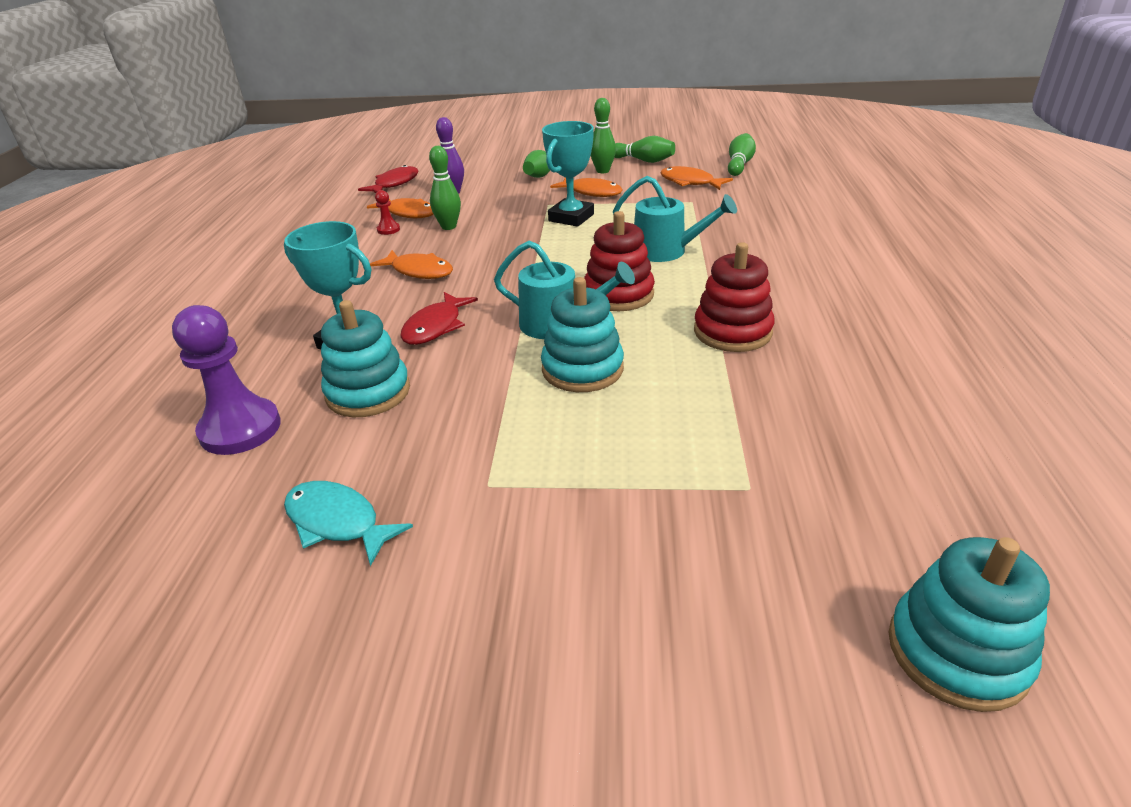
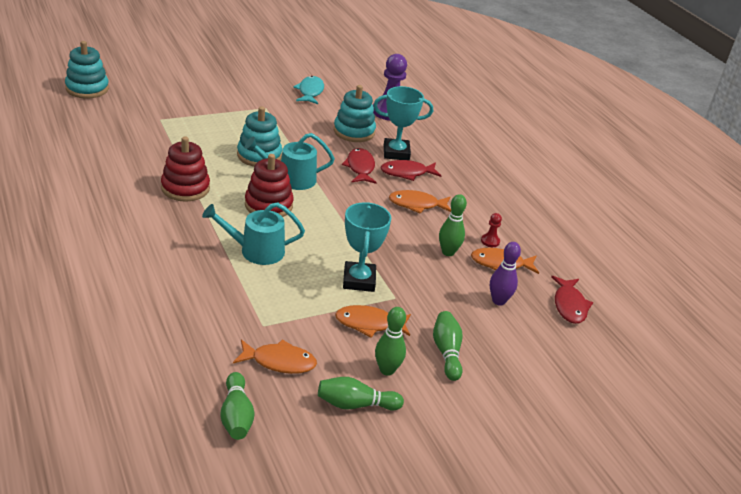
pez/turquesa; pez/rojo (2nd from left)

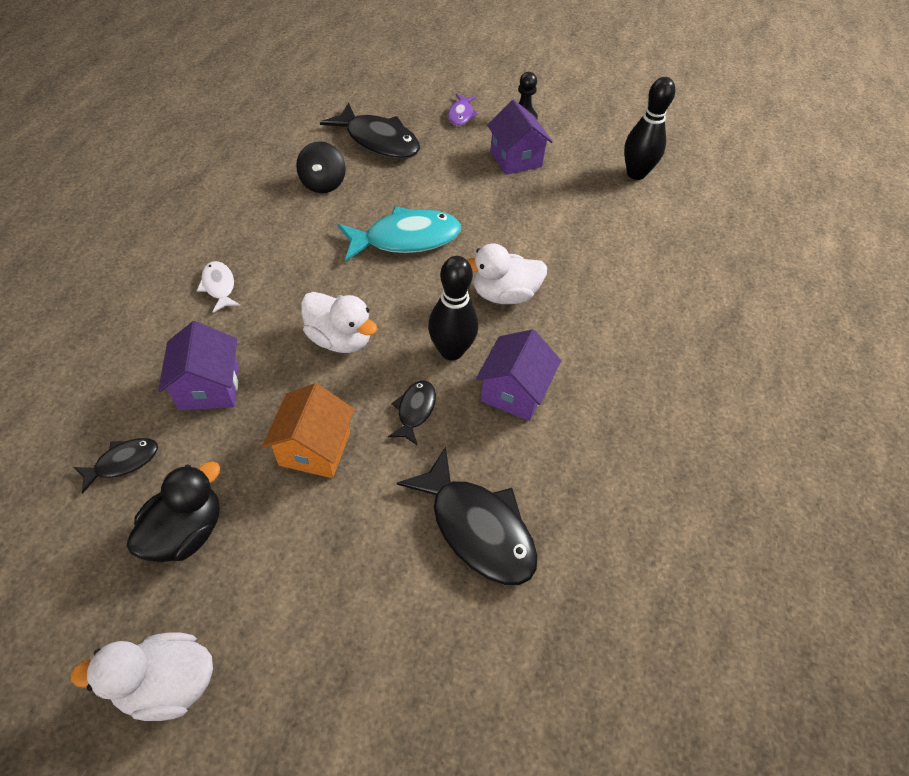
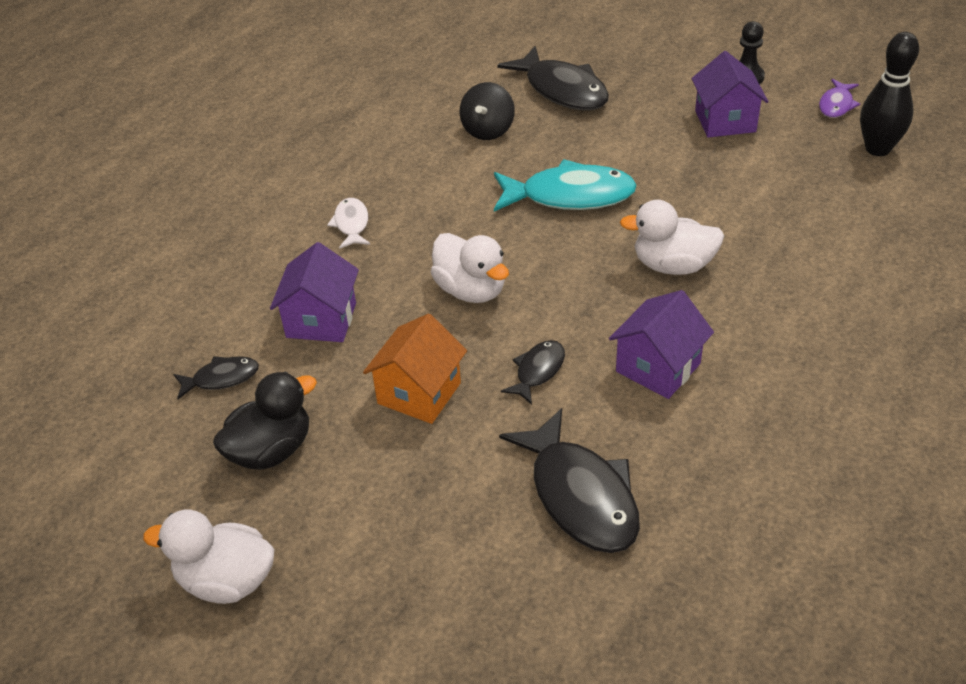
bolo/negro (1st from left in the first image); pez/morado

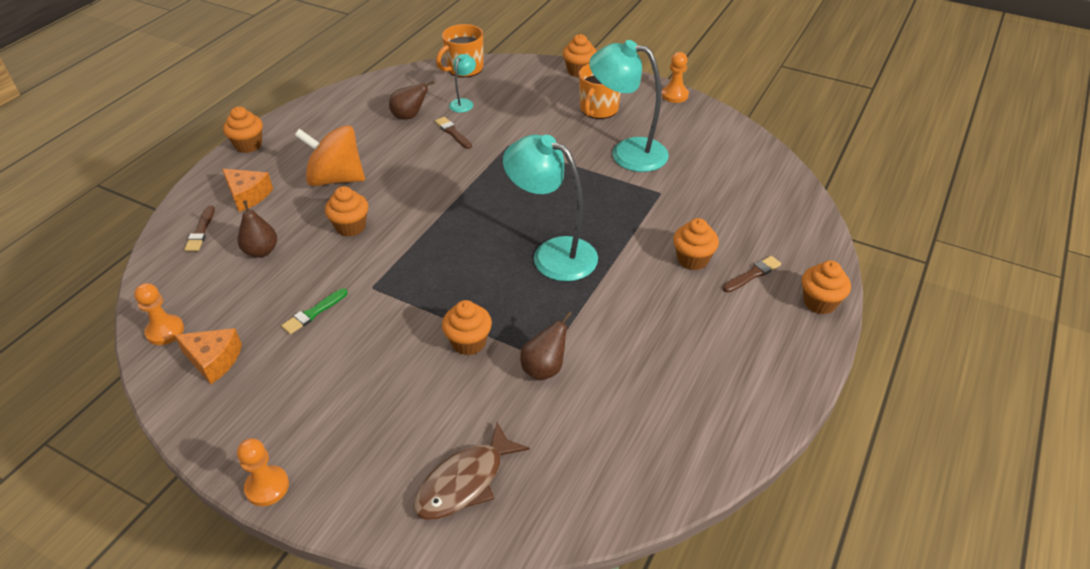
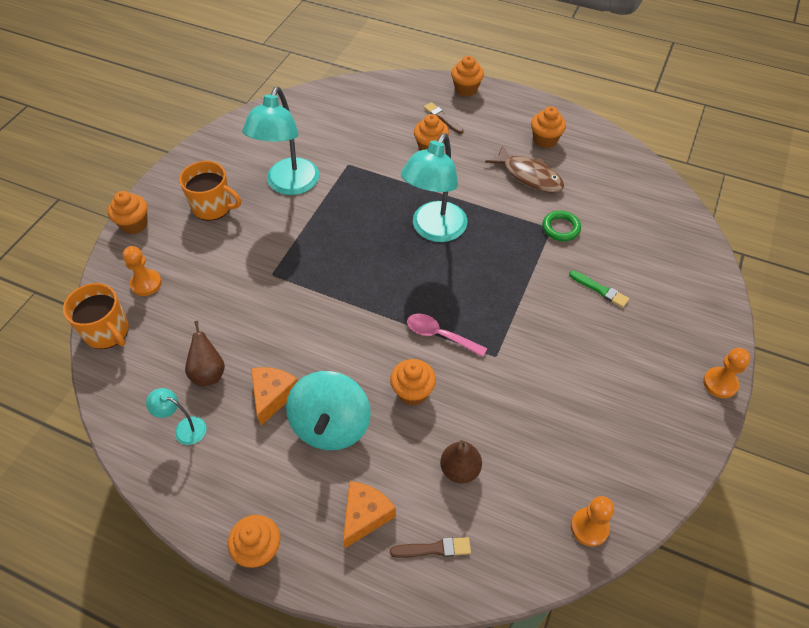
queso/naranja (1st from left); pincel/verde; peonza/turquesa; pez/marrón; pincel/marrón (2nd from left in the first image); magdalena/naranja (6th from left); lámpara/turquesa (1st from left); anillo/verde; peón/naranja (1st from left); cuchara/rosa

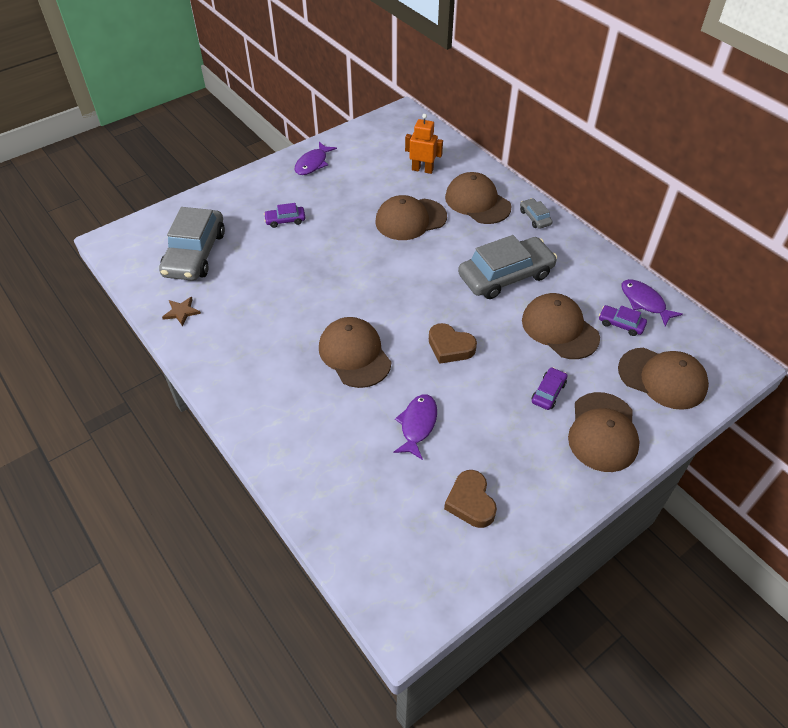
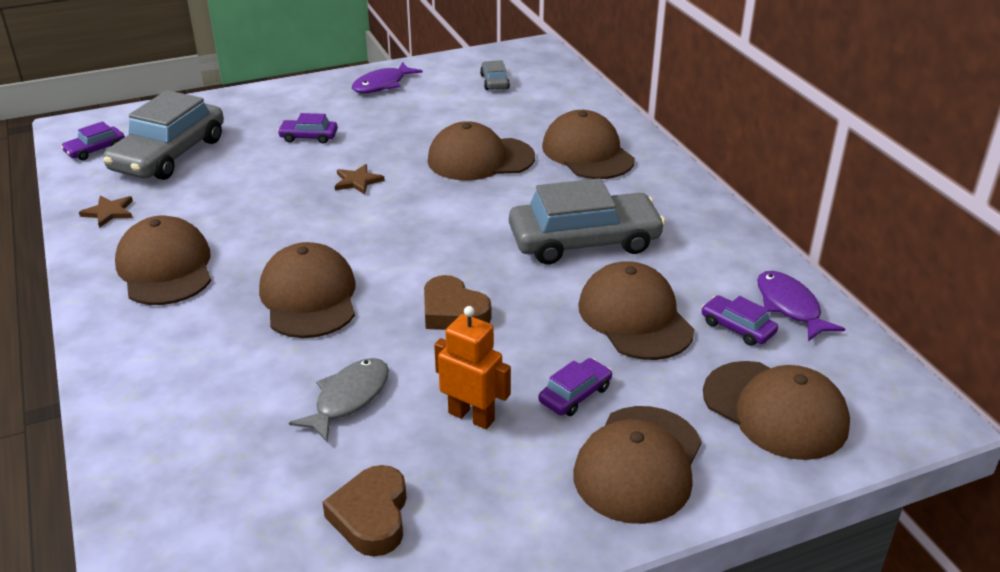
pez/gris; robot/naranja; coche/gris (2nd from left); coche/morado (1st from left); gorra/marrón (1st from left); estrella/marrón (2nd from left)

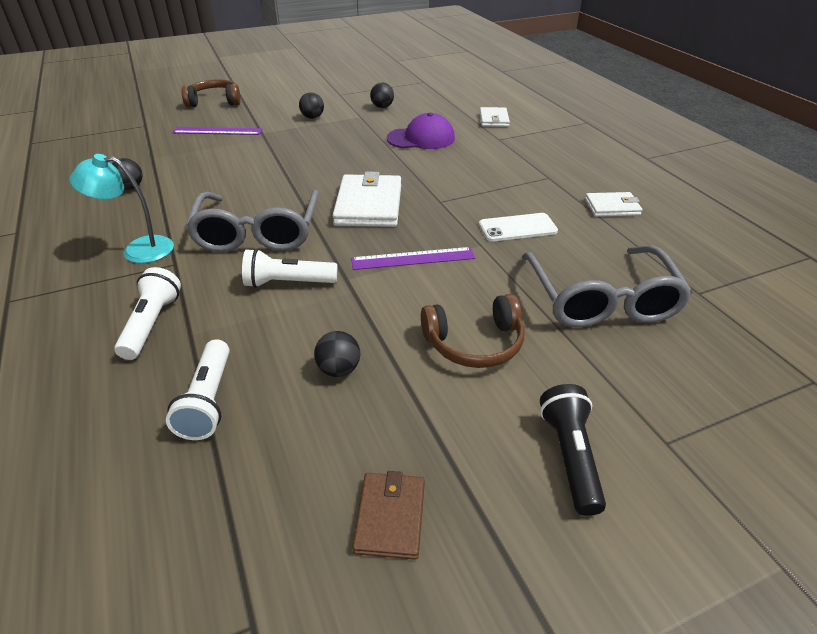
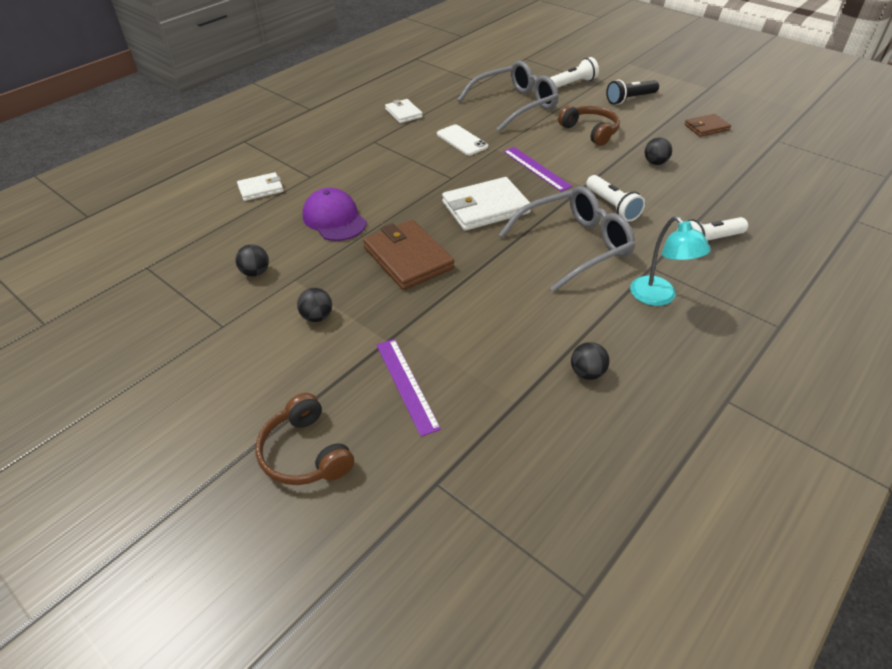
lámpara de mano/blanco (1st from left); cartera/marrón (1st from left)

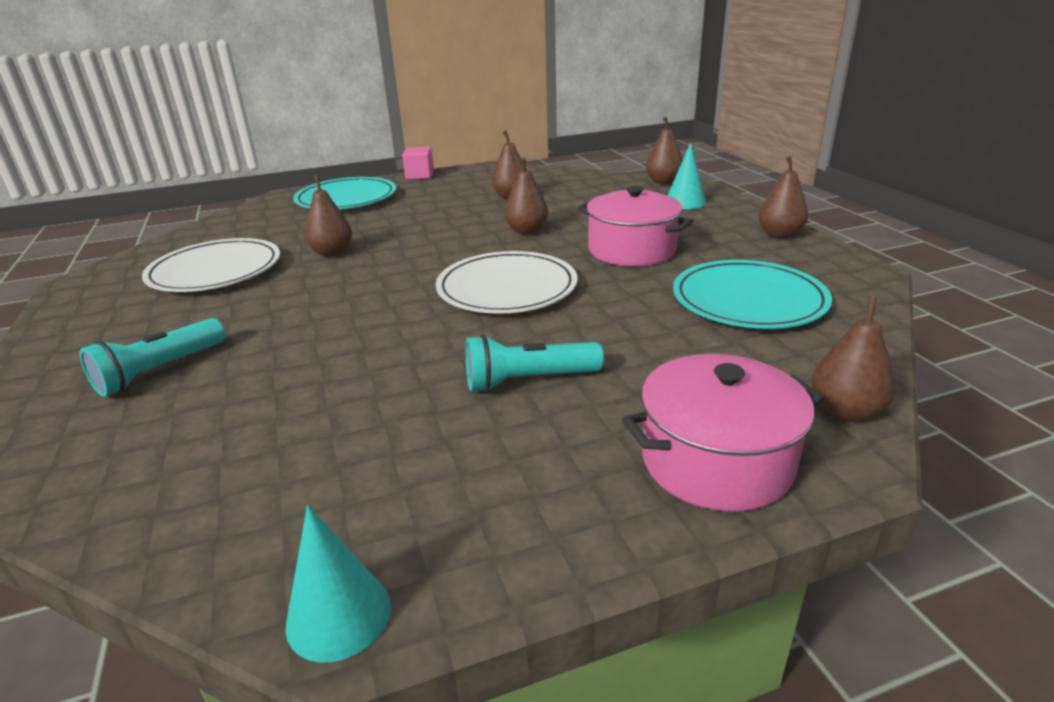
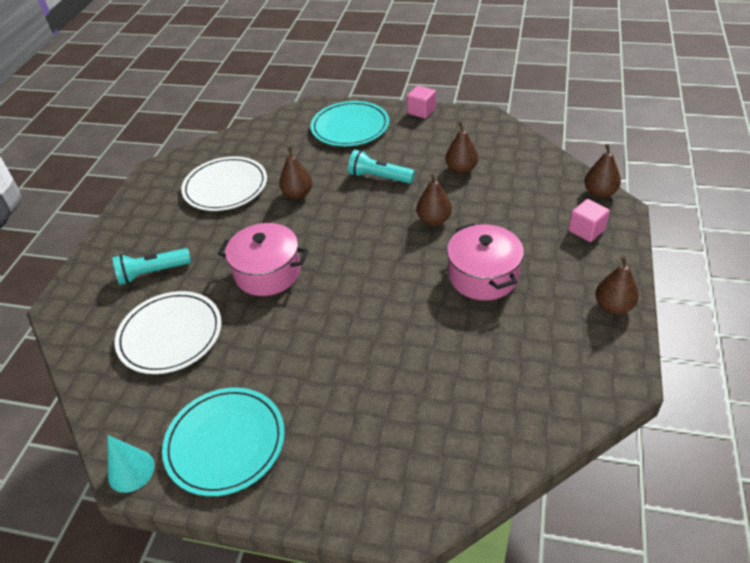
plato/blanco (1st from left); lámpara de mano/turquesa (2nd from left); olla/rosa (1st from left); cubo/rosa (2nd from left); plato/turquesa (1st from left); pera/marrón (6th from left in the first image)

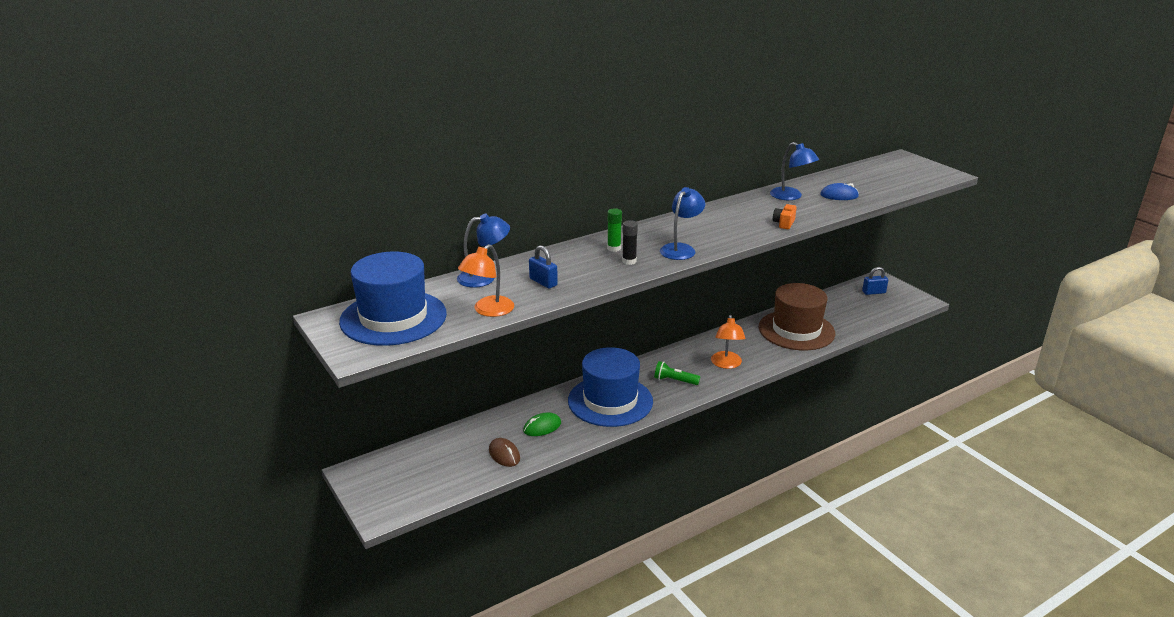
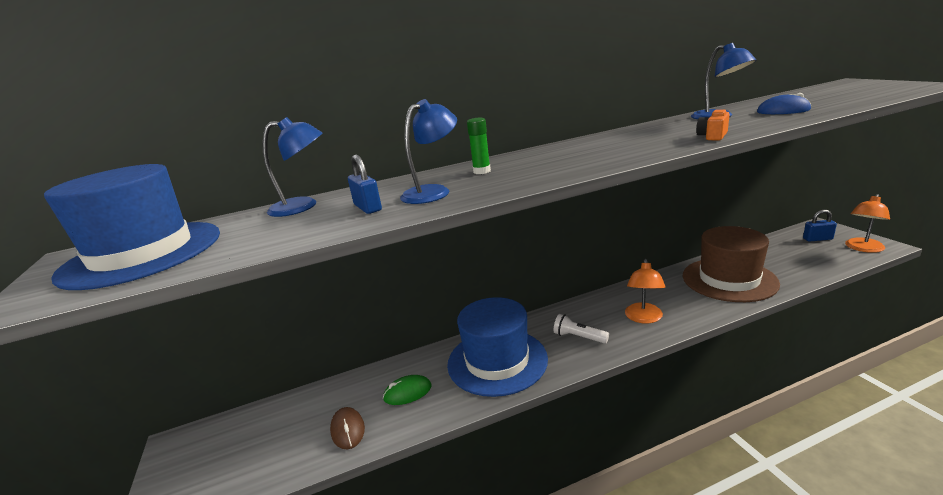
lámpara/naranja (2nd from left); barra de pegamento/negro; lámpara de mano/blanco; lámpara/azul (2nd from left)

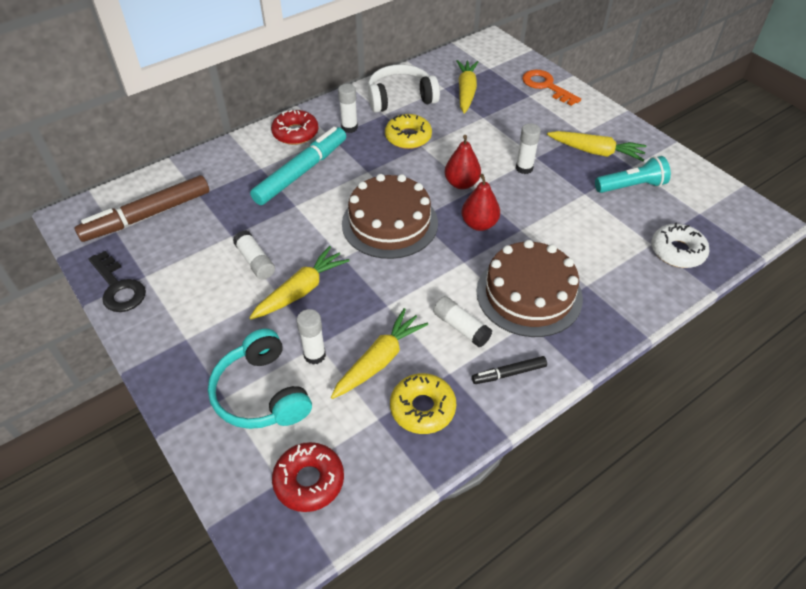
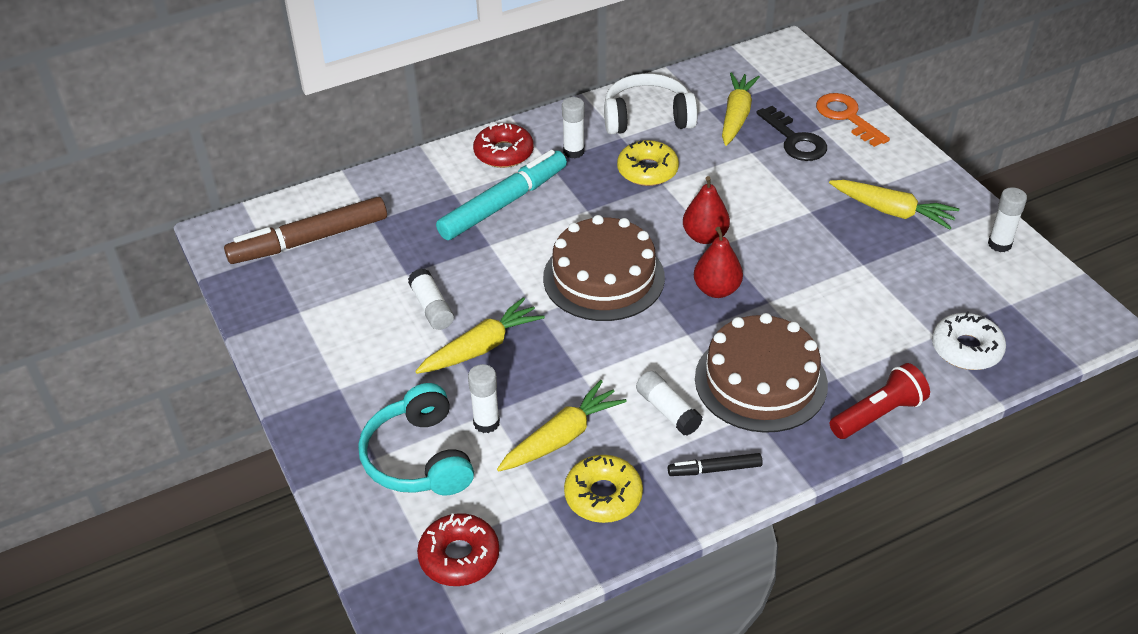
llave/negro; barra de pegamento/blanco (5th from left); lámpara de mano/turquesa; lámpara de mano/rojo

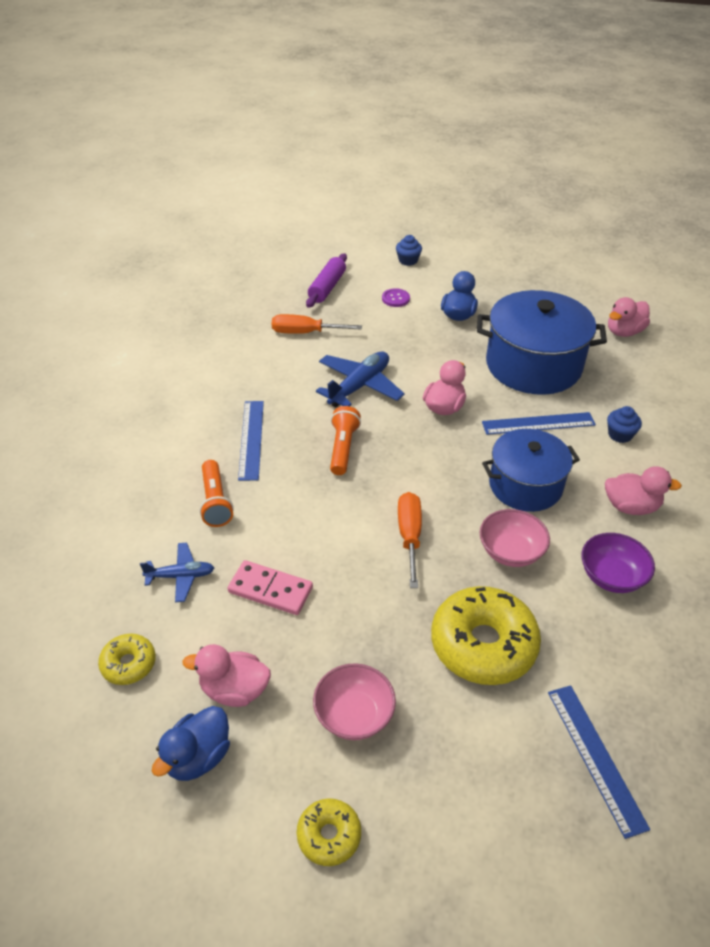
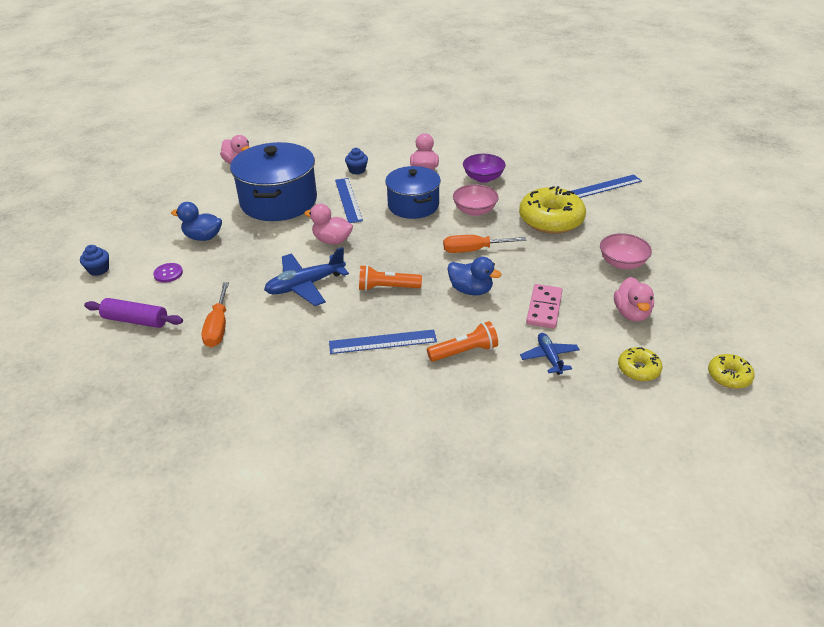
pato/azul (2nd from left); rosquilla/amarillo (3rd from left); avión/azul (1st from left)

